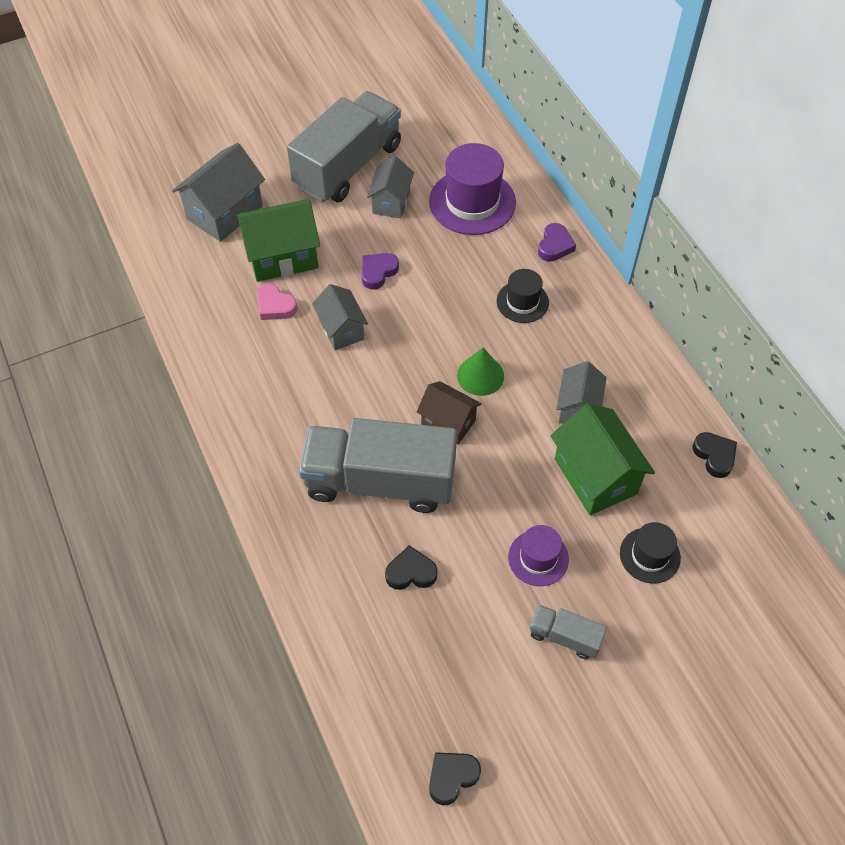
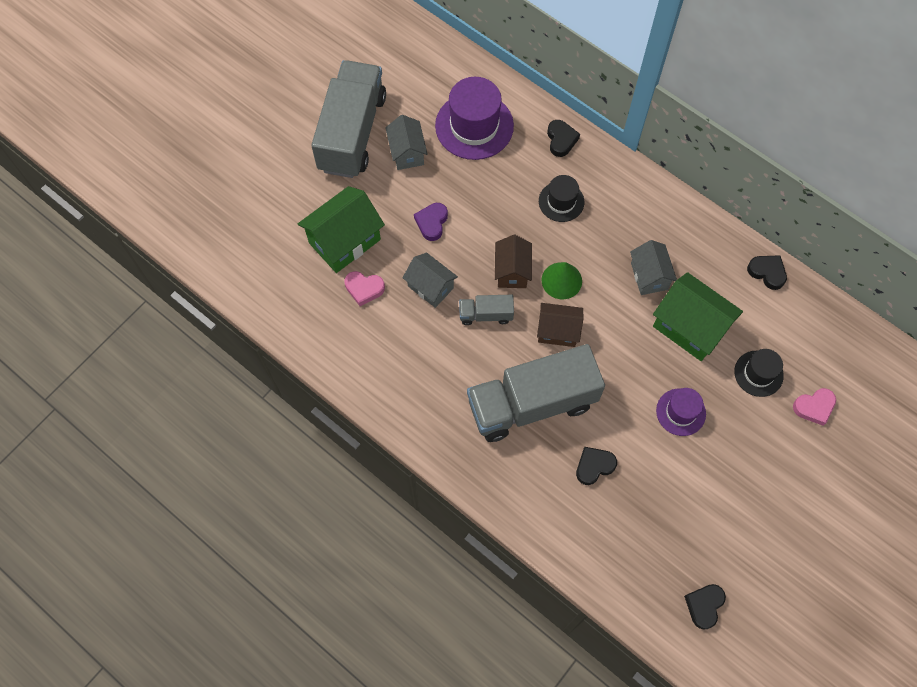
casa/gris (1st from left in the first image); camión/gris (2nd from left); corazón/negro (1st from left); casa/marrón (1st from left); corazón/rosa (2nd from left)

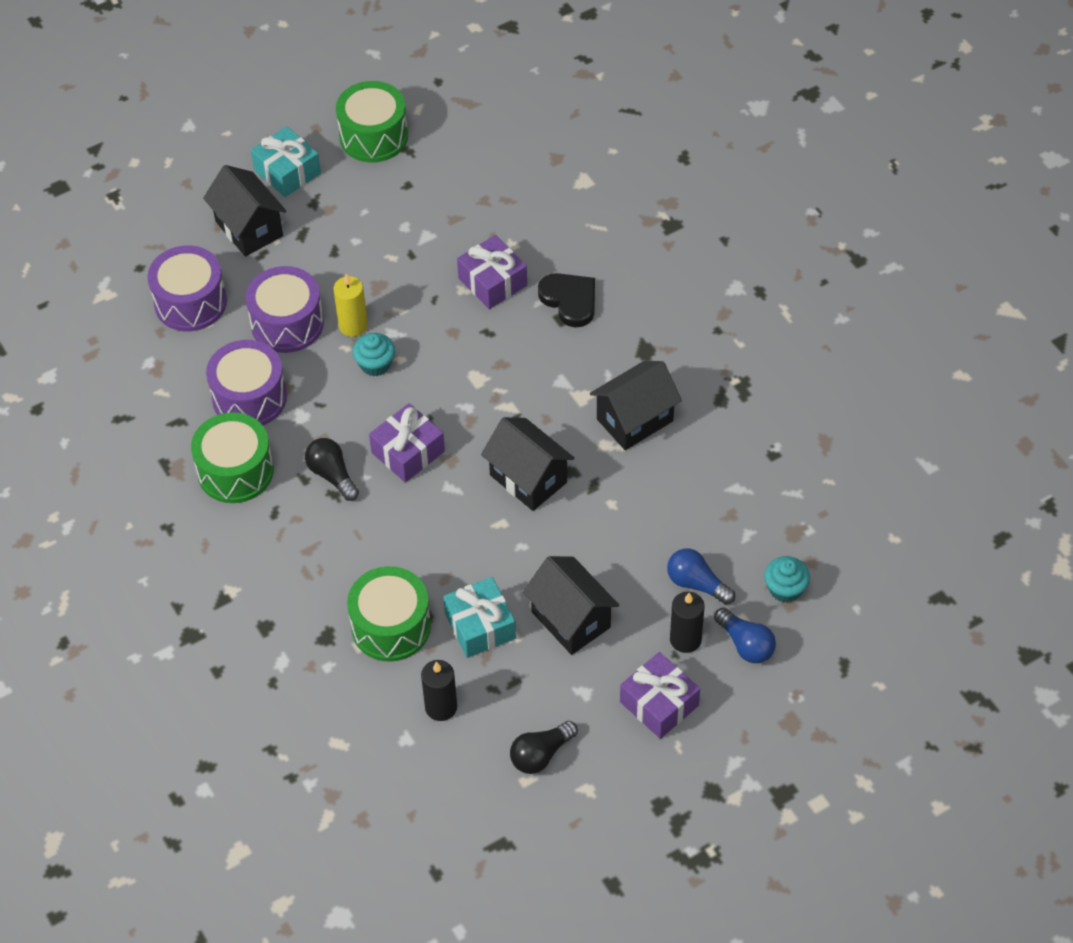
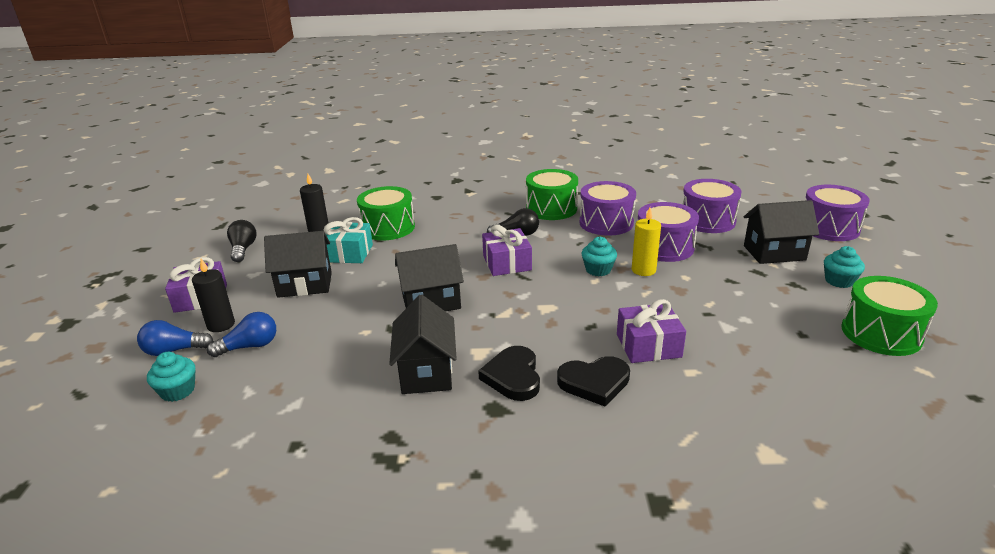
magdalena/turquesa (3rd from left); corazón/negro (1st from left); tambor/morado (4th from left)

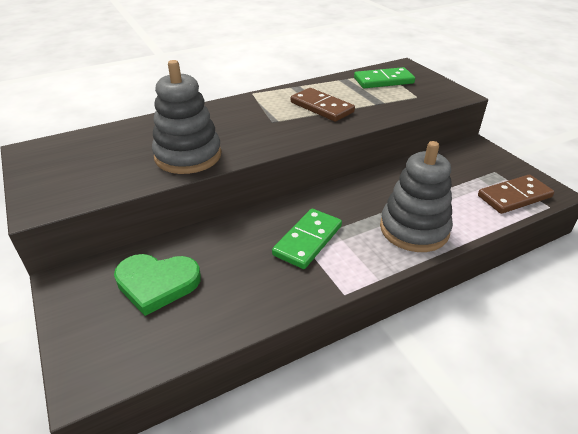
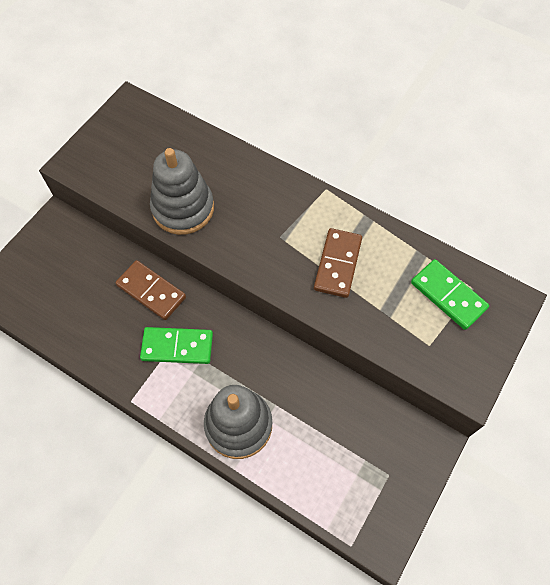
corazón/verde; ficha de dominó/marrón (1st from left)

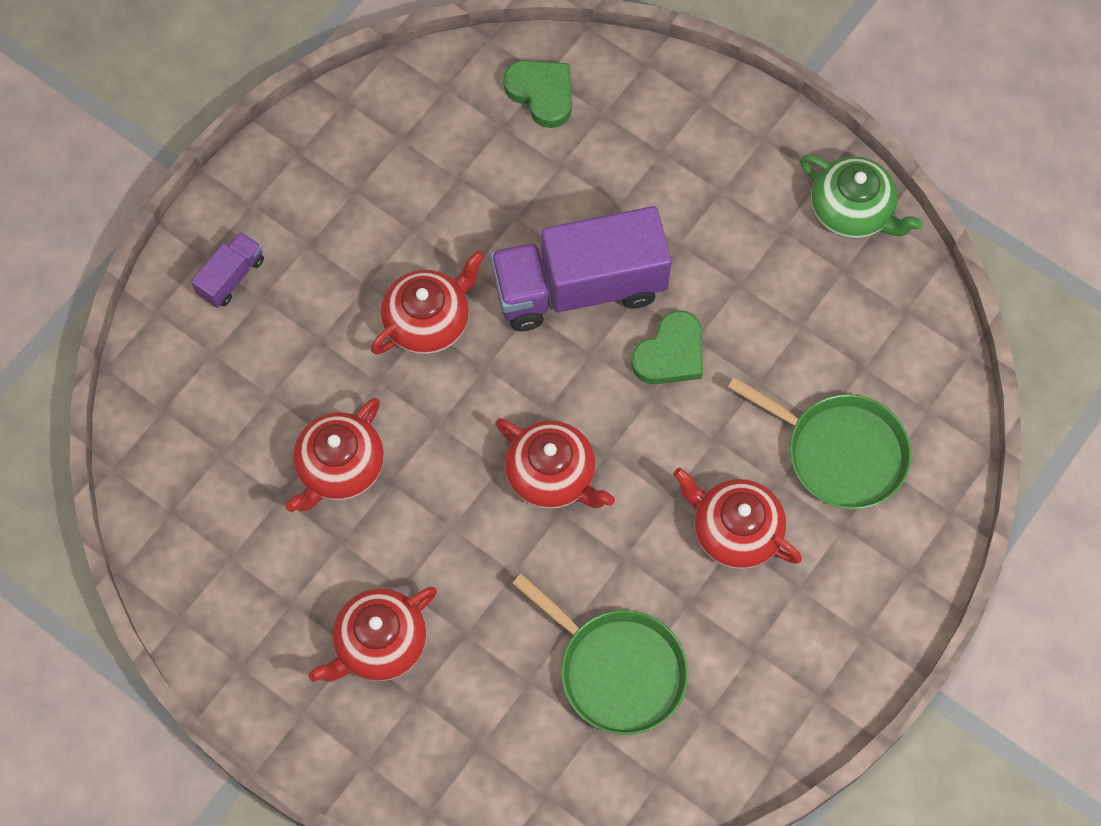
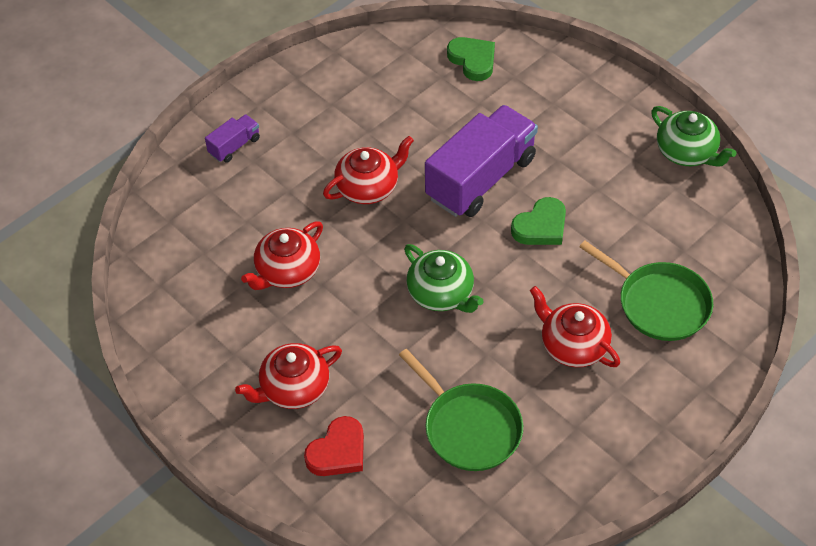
camión/morado (2nd from left); tetera/verde (1st from left); corazón/rojo

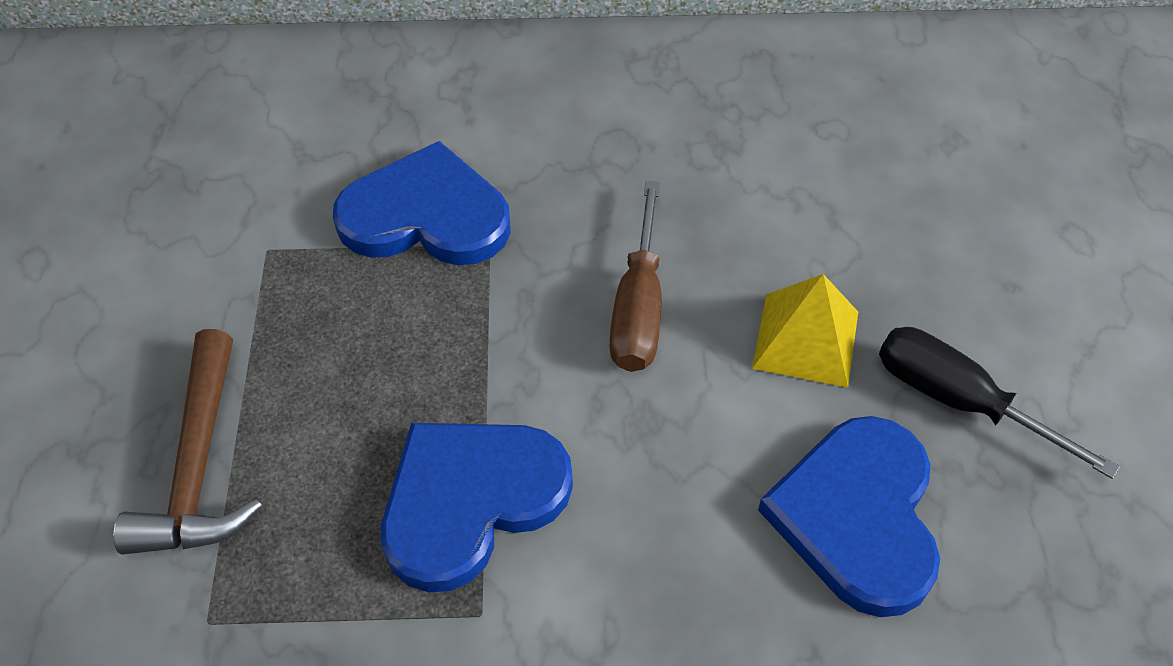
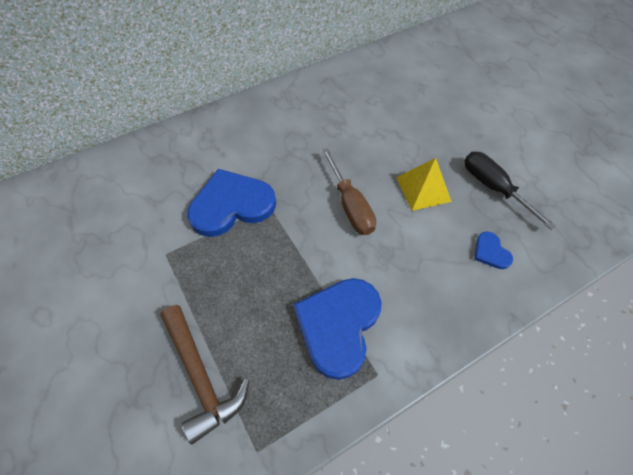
corazón/azul (3rd from left); destornillador/negro

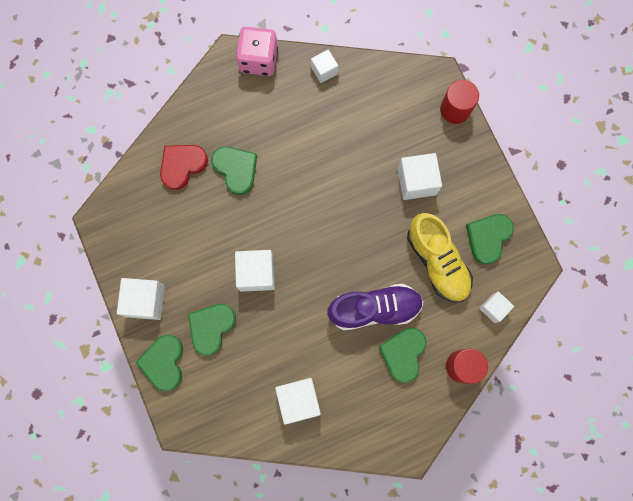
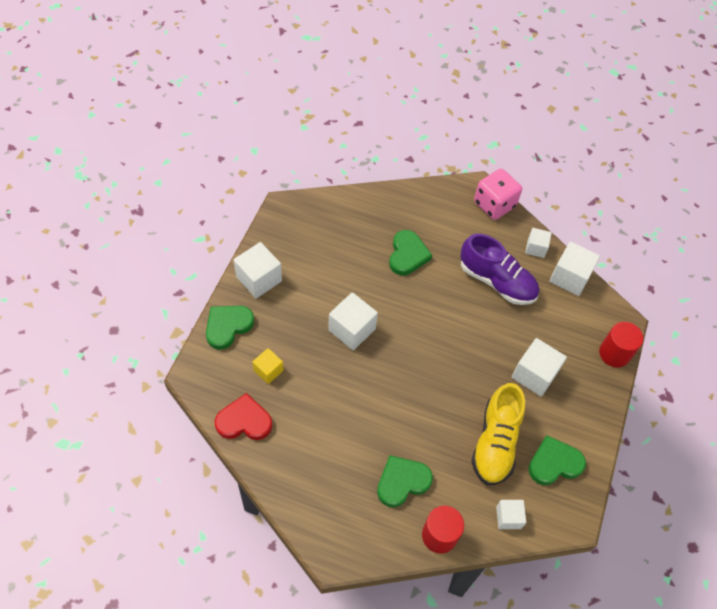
corazón/rojo; corazón/verde (2nd from left in the first image); cubo/blanco (6th from left); zapato/morado; cubo/amarillo

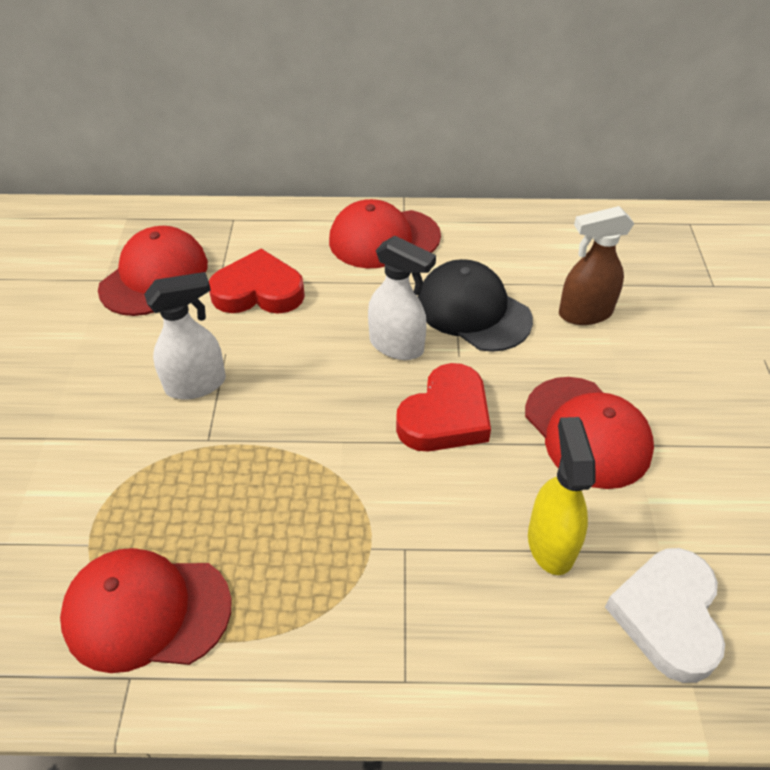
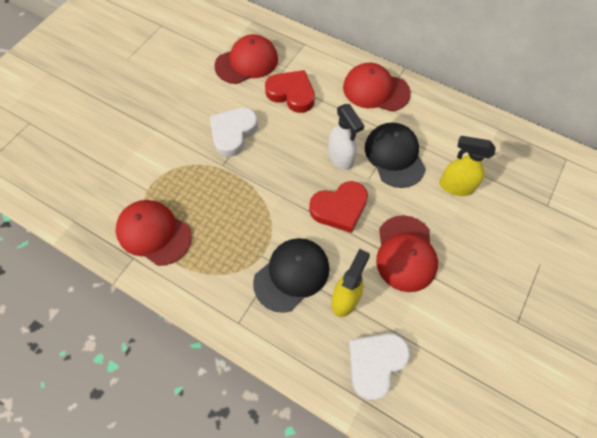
corazón/blanco (1st from left); pulverizador/amarillo (2nd from left); gorra/negro (1st from left)

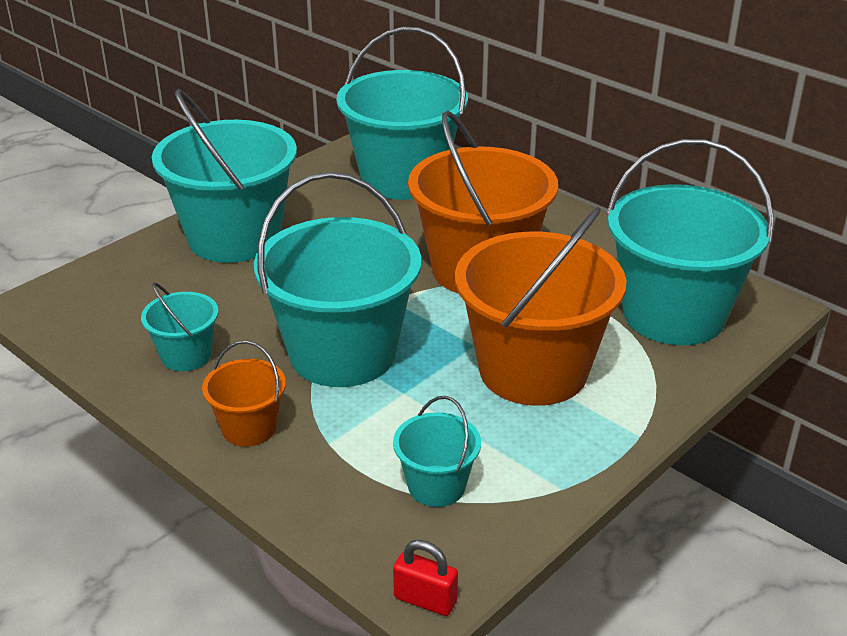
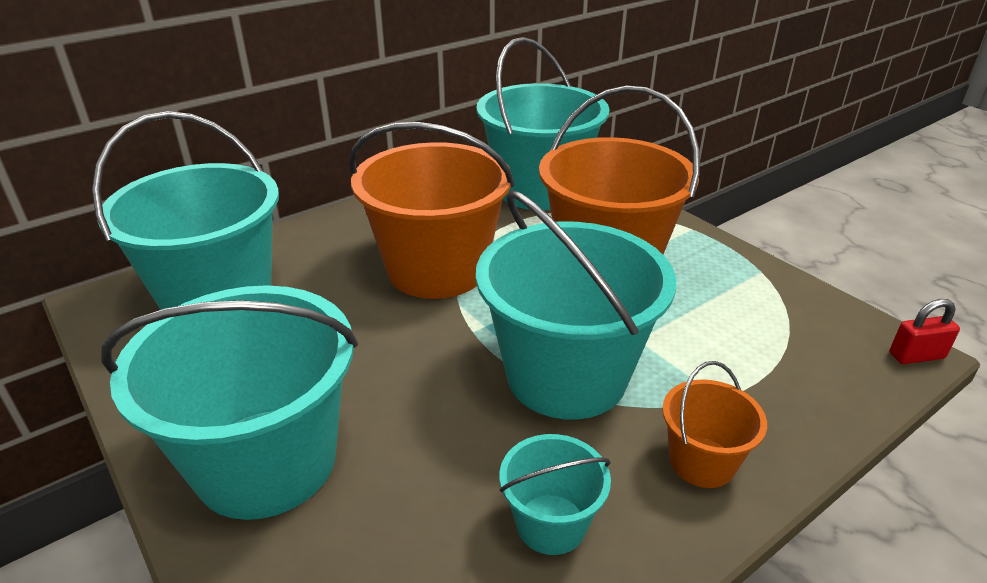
balde/turquesa (5th from left in the first image); candado/rojo

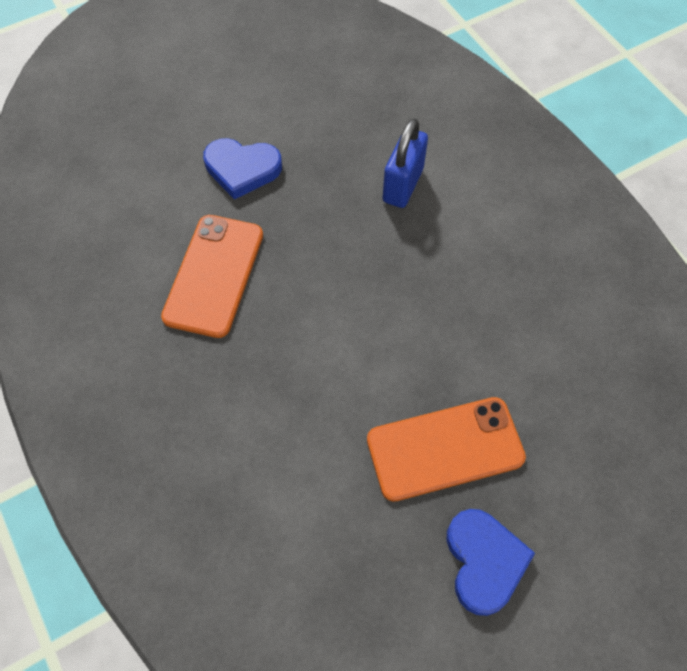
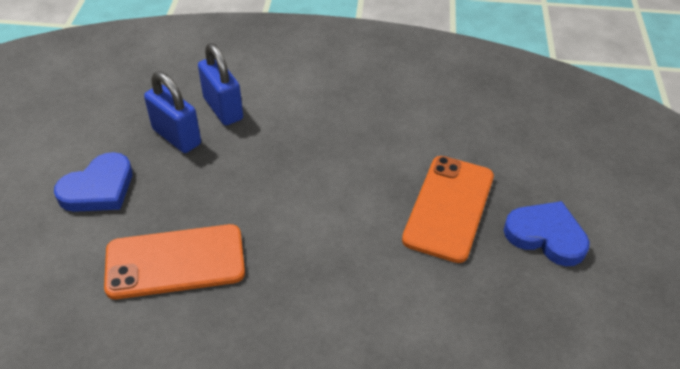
móvil/naranja (1st from left); candado/azul (1st from left)

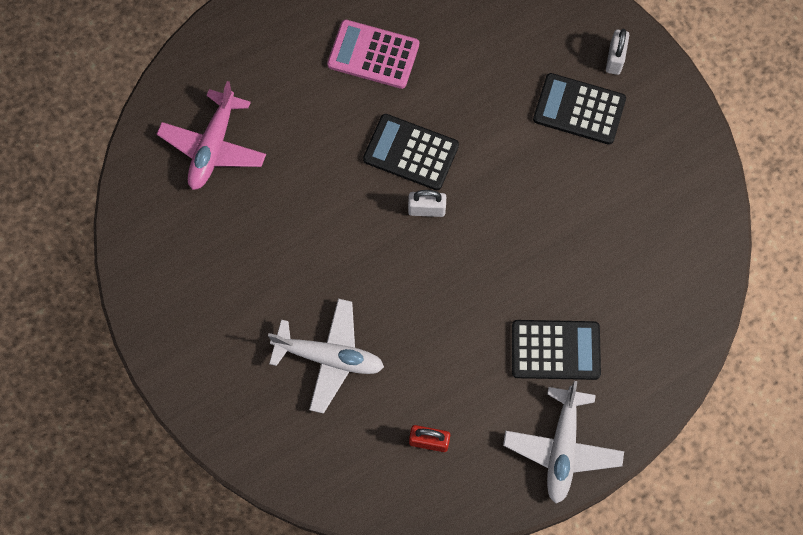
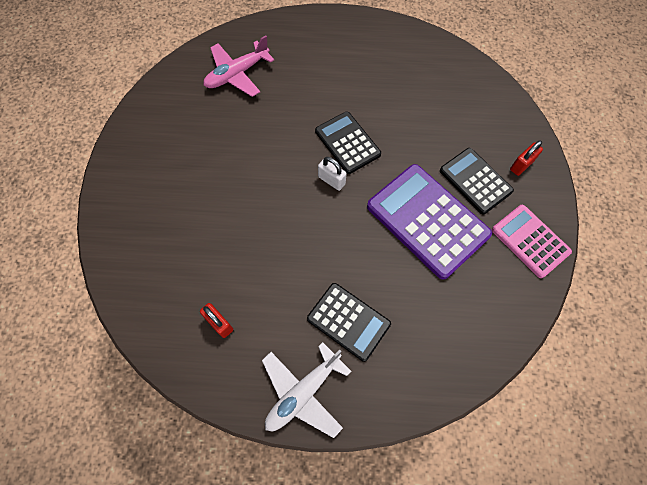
avión/blanco (1st from left in the first image); calculadora/rosa; candado/rojo (2nd from left); calculadora/morado

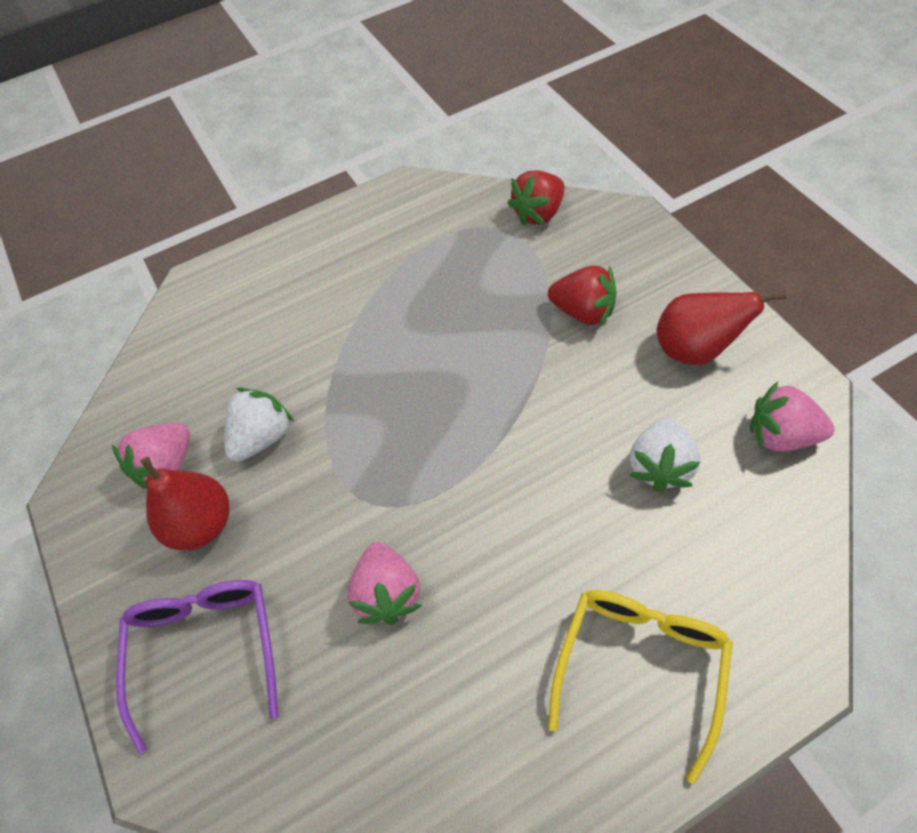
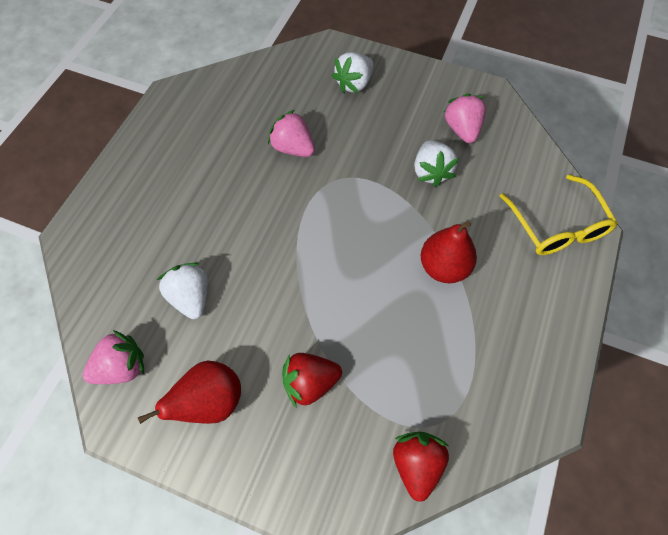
fresa/blanco (2nd from left); pera/rojo (2nd from left); gafas/amarillo

